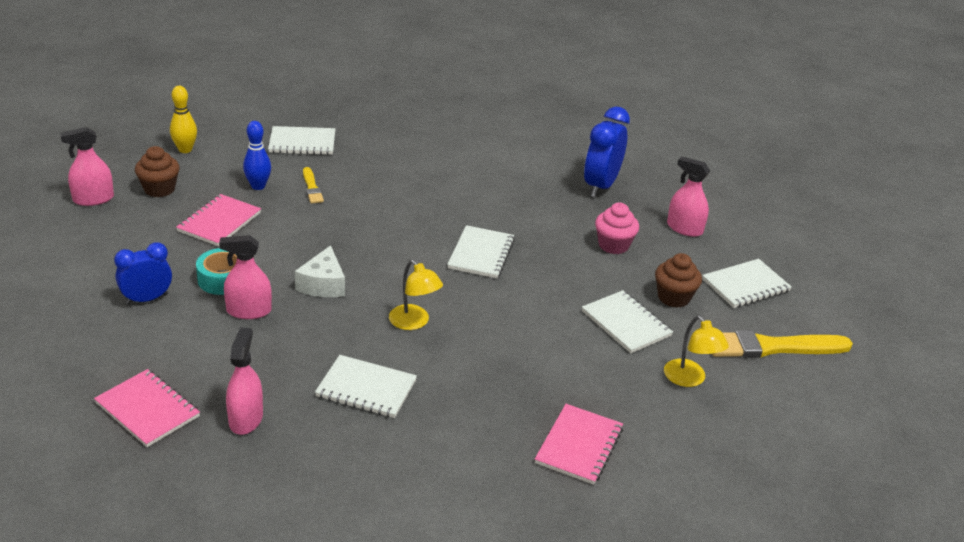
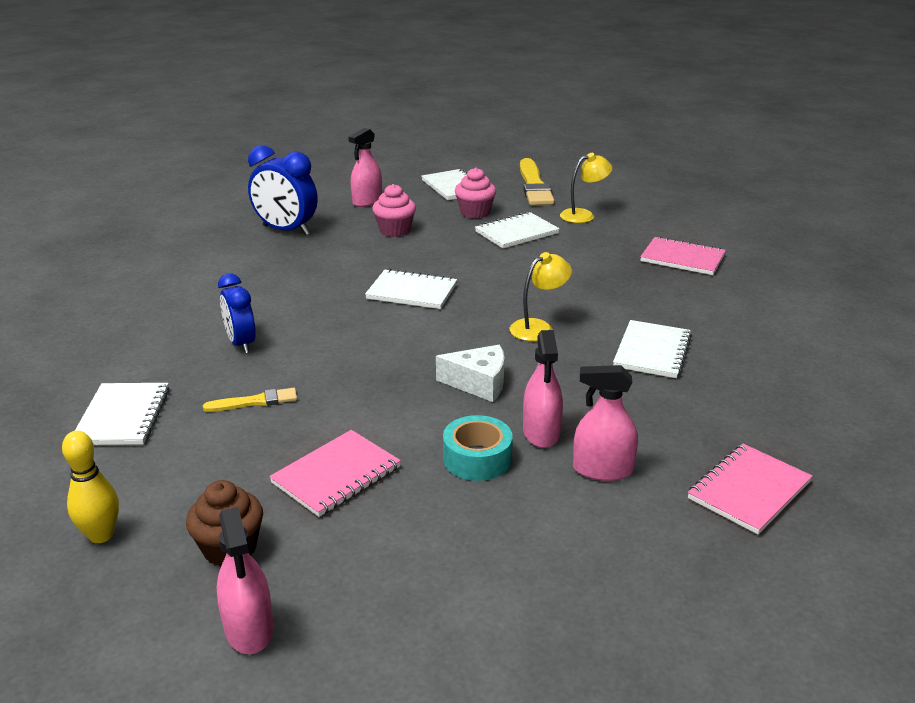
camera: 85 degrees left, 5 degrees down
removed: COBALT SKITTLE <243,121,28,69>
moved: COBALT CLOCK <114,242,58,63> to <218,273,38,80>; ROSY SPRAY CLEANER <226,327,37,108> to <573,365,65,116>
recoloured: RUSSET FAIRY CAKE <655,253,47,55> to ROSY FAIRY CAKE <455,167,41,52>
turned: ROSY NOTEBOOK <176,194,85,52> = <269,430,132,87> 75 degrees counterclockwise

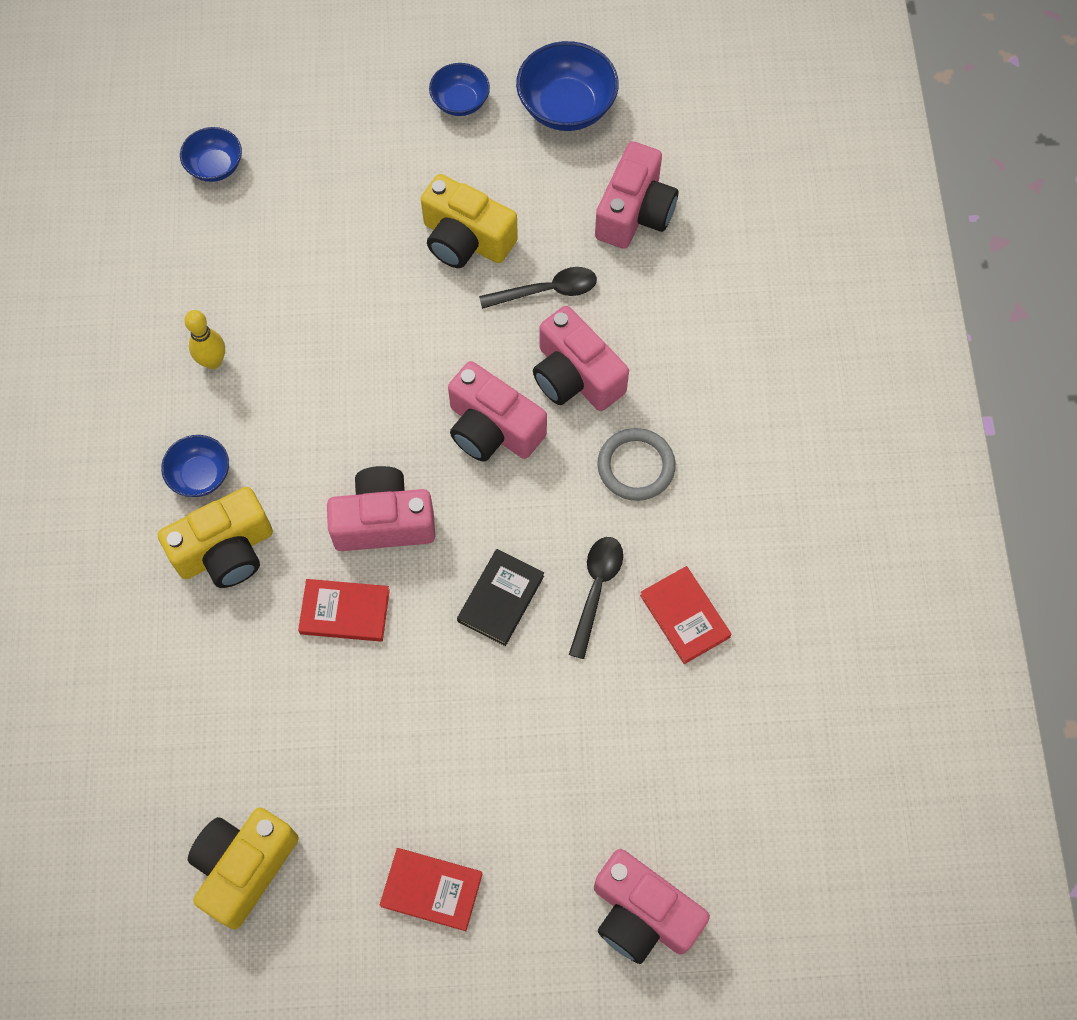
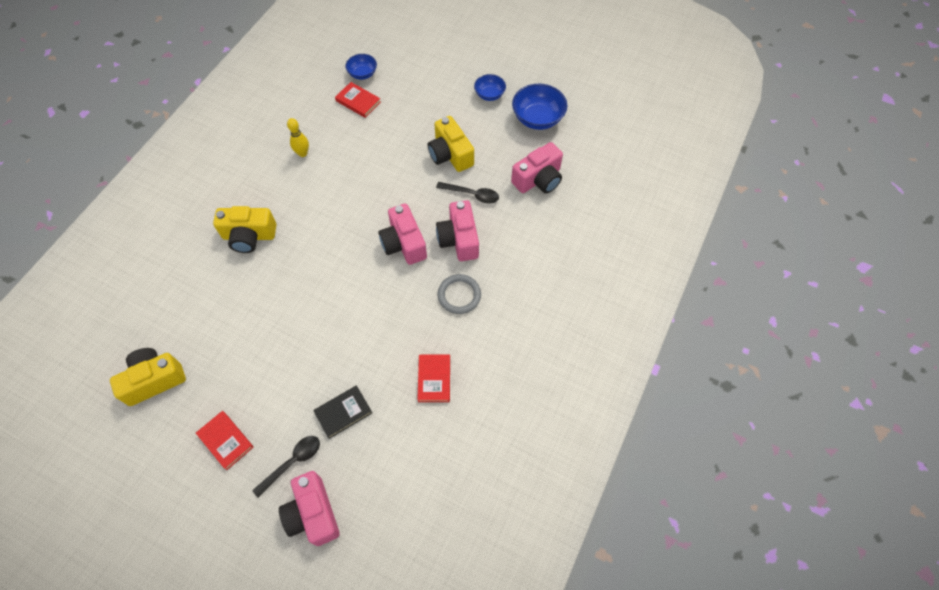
camera: 30 degrees right, 5 degrees down
removed: COBALT DEEP DISH <161,435,68,62>; ROSY PHOTO CAMERA <327,466,108,85>
moved: JET-BLACK TEASPOON <569,537,54,122> to <252,436,68,61>; JET-BLACK HARDBACK <457,549,87,97> to <313,385,59,54>; CRIMSON HARDBACK <298,579,92,63> to <335,82,46,36>

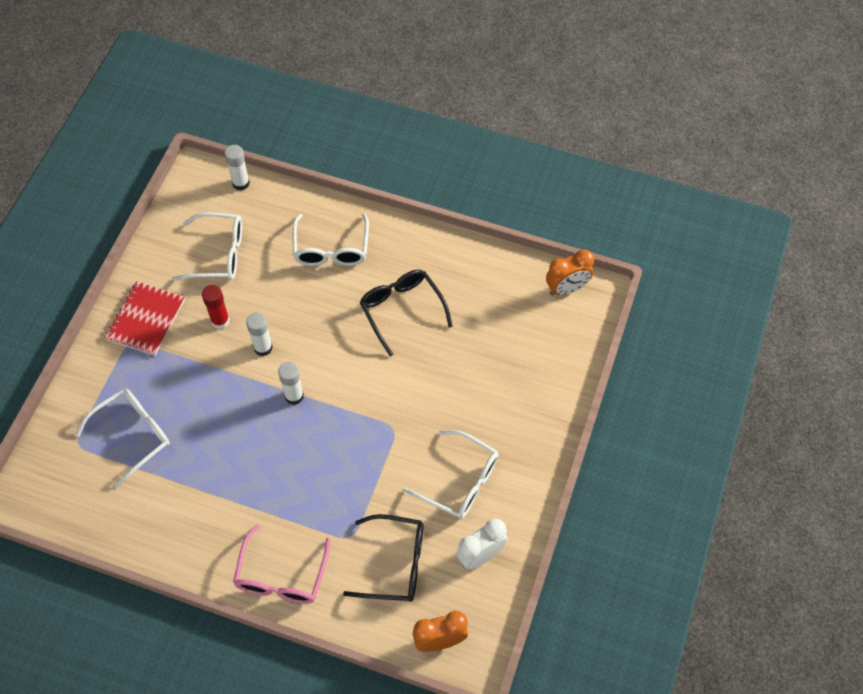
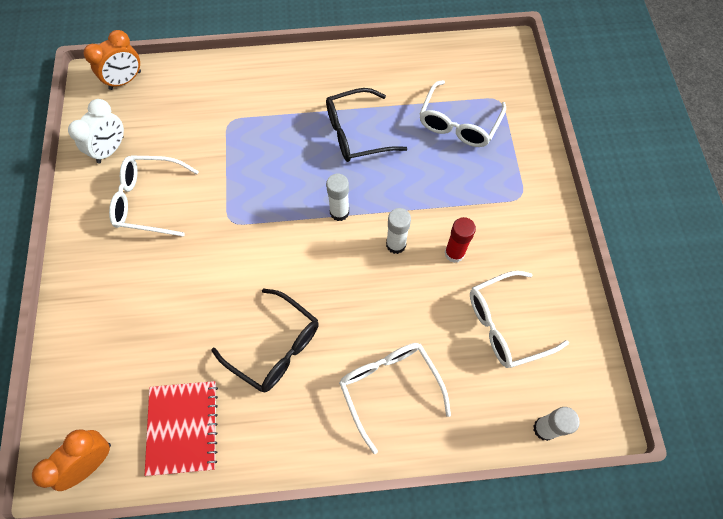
camera: 155 degrees right, 5 degrees up
removed: ROSY SPECTACLES <233,524,98,80>
moved: CRIMSON NOTEBOOK <105,281,80,75> to <145,381,73,95>; JET-BLACK SPECTACLES <343,514,81,88> to <326,88,82,74>

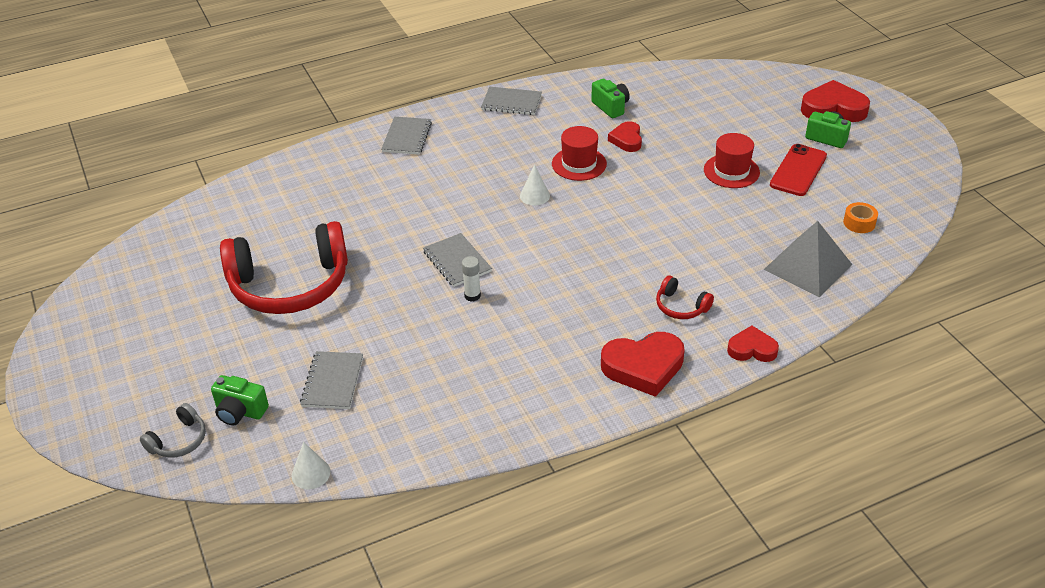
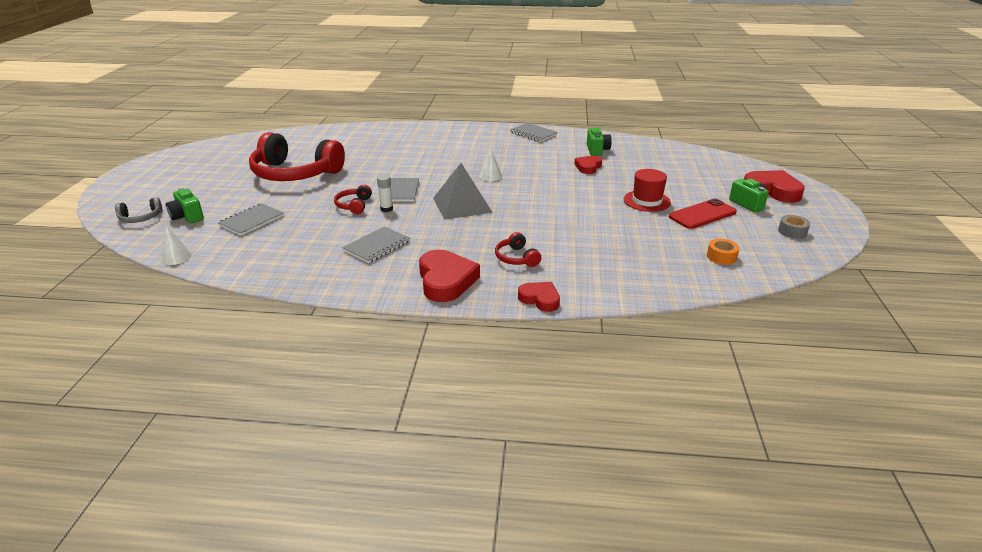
camera: 30 degrees right, 10 degrees down
removed: CRIMSON TALL HAT <552,126,55,55>
added: CRIMSON HEADPHONES <334,185,38,29>; GREY STICKY TAPE <778,215,32,24>
moved: GREY NOTEBOOK <381,117,51,38> to <342,226,68,37>; GREY PYRAMID <764,221,89,77> to <433,163,60,57>
turned: CRIMSON HEART SHAPE <601,332,84,65> = <419,250,61,52> 120 degrees counterclockwise

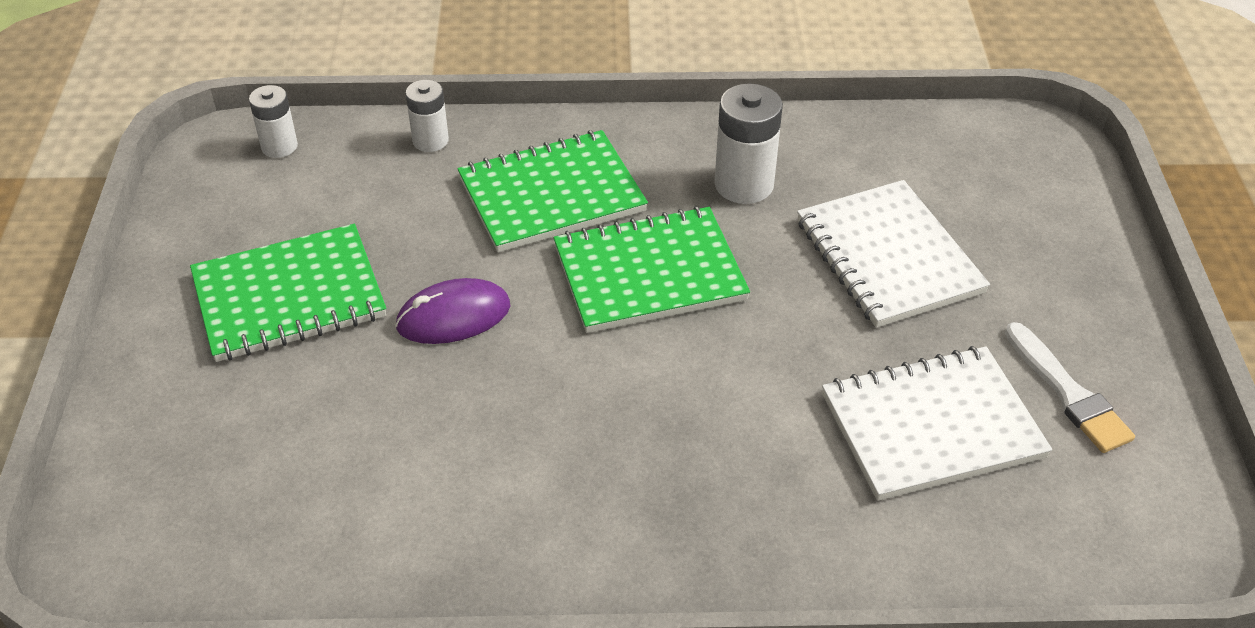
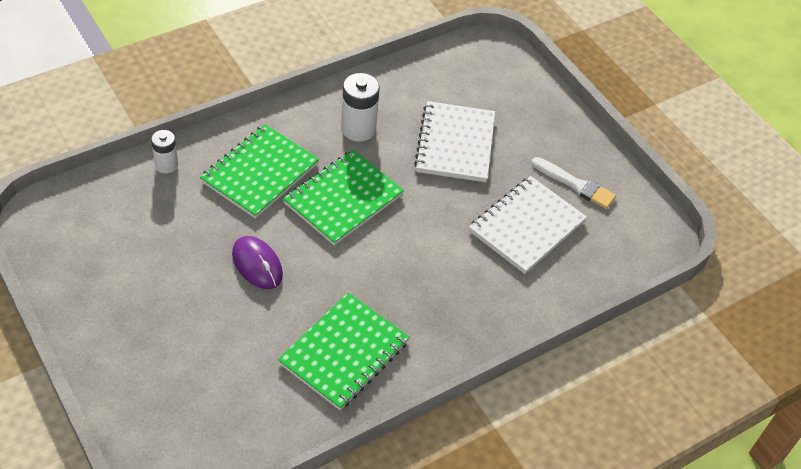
camera: 35 degrees left, 5 degrees up
removed: SNOW-WHITE BATTERY <249,85,49,73>
moved: LEAF-GREEN NOTEBOOK <190,224,196,138> to <278,293,132,117>
turned: ROYAL PURPLE MOUSE <395,278,115,66> = <232,236,51,53> 75 degrees counterclockwise; SNOW-WHITE NOTEBOOK <797,180,193,148> = <414,101,81,81> 60 degrees clockwise

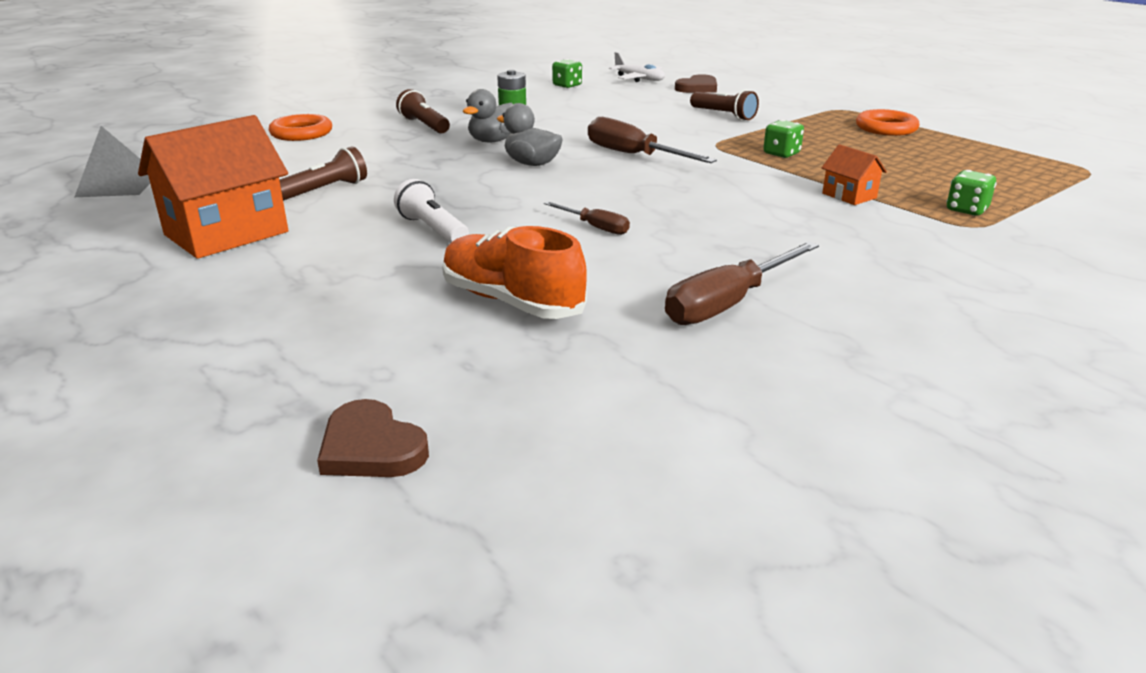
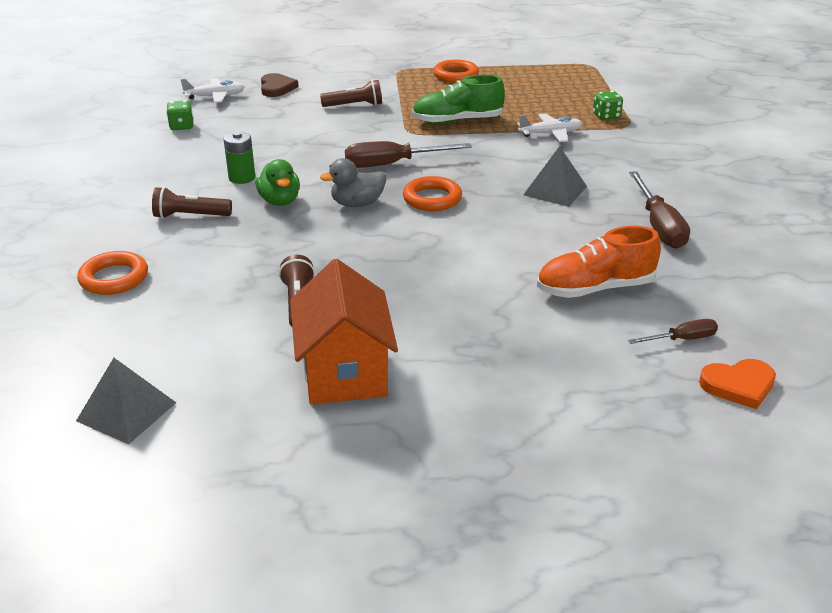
camera: 55 degrees left, 5 degrees up
removed: SNOW-WHITE FLASHLIGHT <394,179,75,64>
added: BRIGHT ORANGE TORUS <403,176,59,35>; GREY PYRAMID <523,146,64,61>
moved: RUSSET FLAT SCREWDRIVER <544,201,86,34> to <628,319,90,25>
replaced: LEAF-GREEN DICE <763,120,41,38> to LEAF-GREEN SHOE <412,75,93,49>; BRIGHT ORANGE COTTAGE <821,144,66,61> to SNOW-WHITE PLANE <517,113,65,29>
recoloured: GREY TOY DUCK <463,89,50,53> to LEAF-GREEN TOY DUCK <256,159,44,47>; RUSSET HEART SHAPE <317,399,112,78> to BRIGHT ORANGE HEART SHAPE <699,359,77,50>

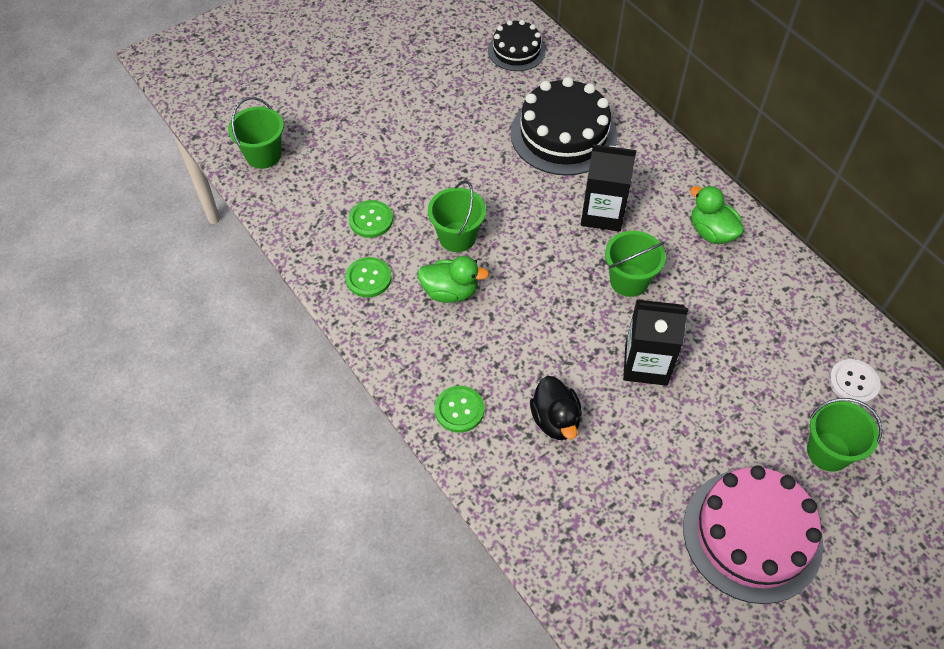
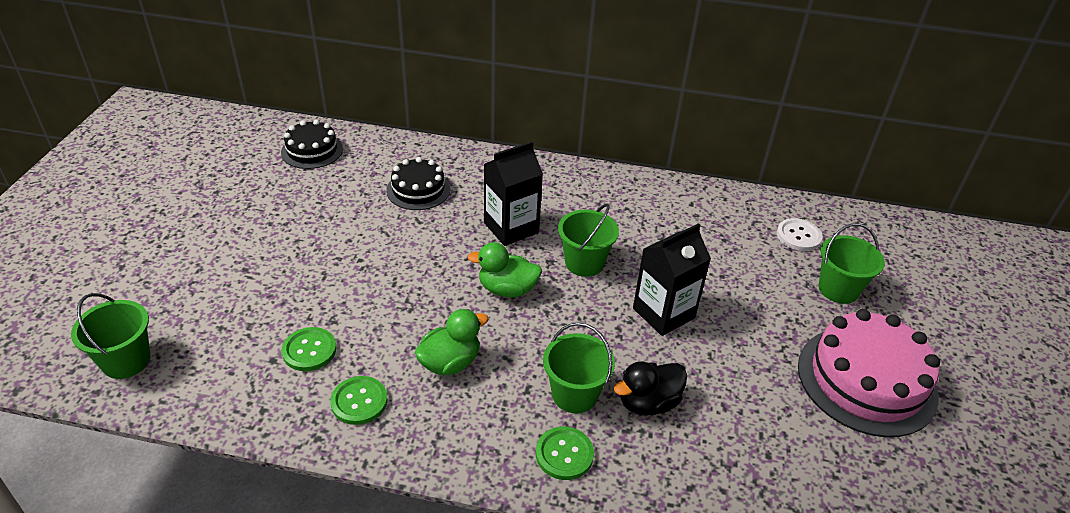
camera: 45 degrees left, 15 degrees down
moved: LEAF-GREEN TOY DUCK <690,185,54,59> to <467,242,75,55>; LEAF-GREEN BUCKET <428,181,58,71> to <543,322,72,91>
turned: JET-BLACK TOY DUCK <530,376,52,64> = <614,361,73,55> 120 degrees clockwise
resized: JET-BLACK LAYER CAKE <511,77,106,99> = <386,157,64,53> x0.58

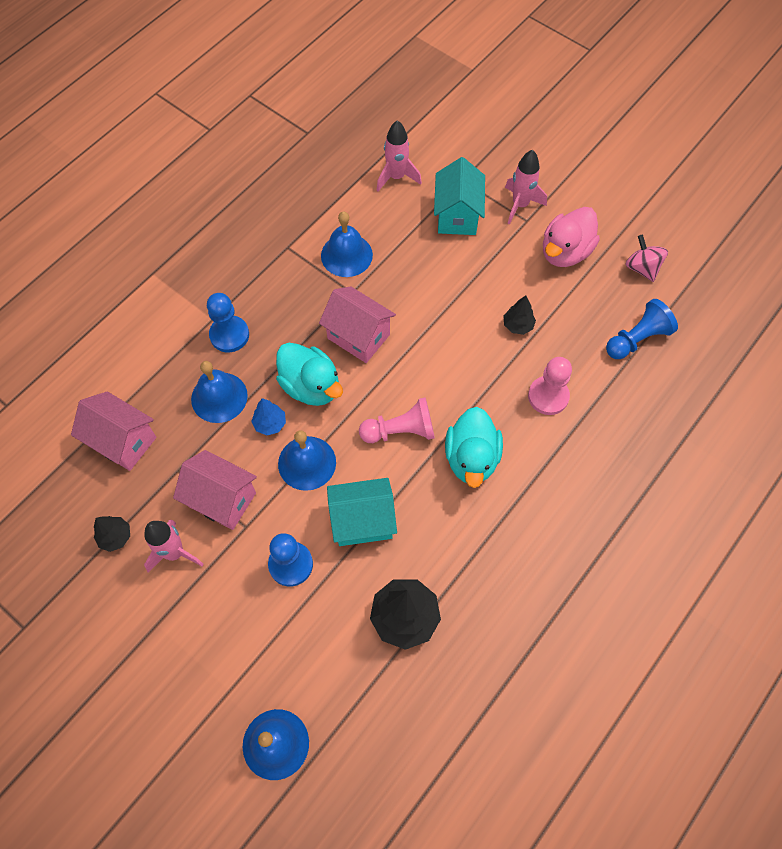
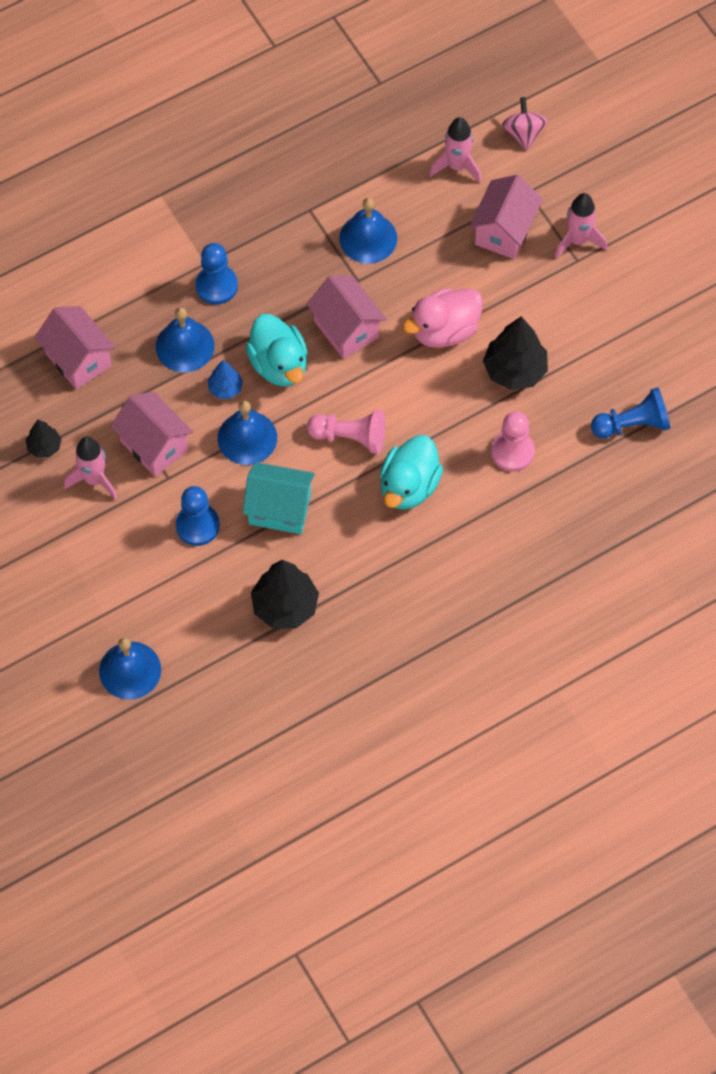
camera: 20 degrees right, 0 degrees up
moved: ROSY TOY DUCK <543,207,57,60> to <403,288,80,60>; ROSY WHIRLIGIG <626,234,42,48> to <502,97,45,53>
recoloured: TURQUOISE COTTAGE <434,157,51,78> to ROSY COTTAGE <469,175,74,84>
resized: JET-BLACK TREE <504,296,32,39> = <483,316,65,74> x1.84

